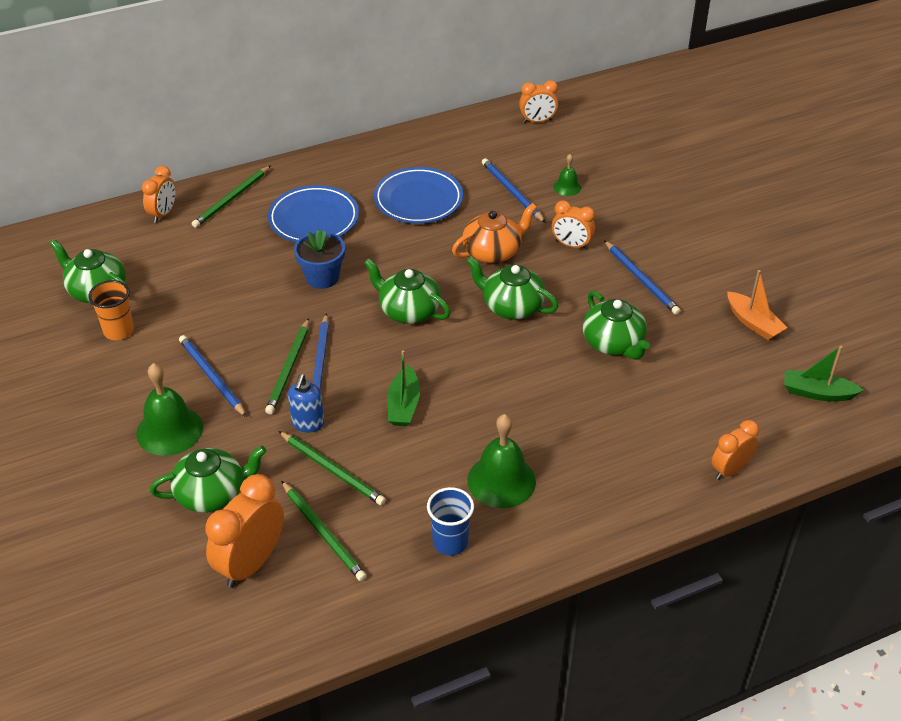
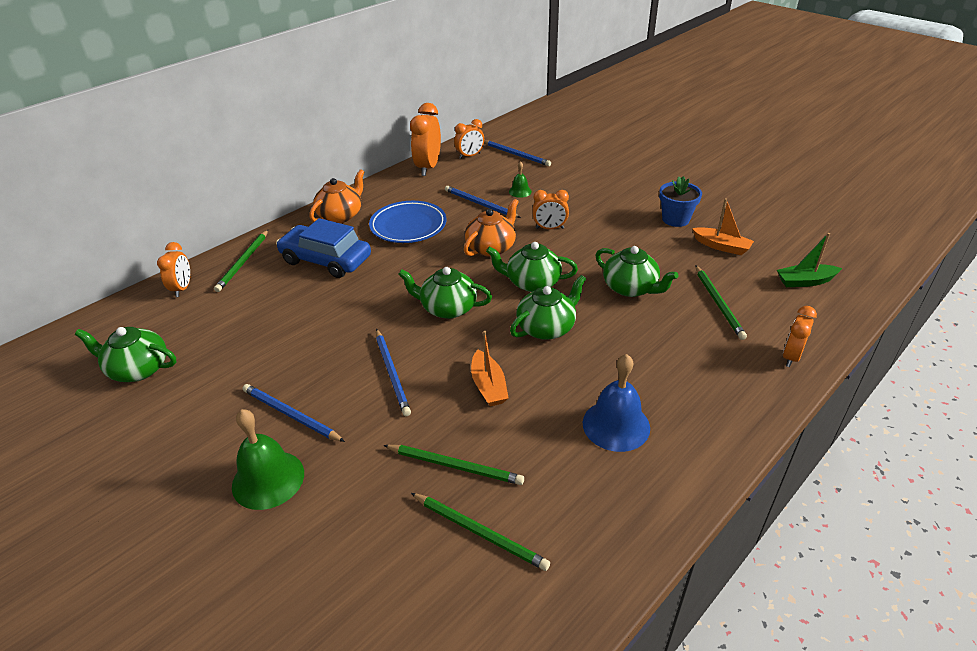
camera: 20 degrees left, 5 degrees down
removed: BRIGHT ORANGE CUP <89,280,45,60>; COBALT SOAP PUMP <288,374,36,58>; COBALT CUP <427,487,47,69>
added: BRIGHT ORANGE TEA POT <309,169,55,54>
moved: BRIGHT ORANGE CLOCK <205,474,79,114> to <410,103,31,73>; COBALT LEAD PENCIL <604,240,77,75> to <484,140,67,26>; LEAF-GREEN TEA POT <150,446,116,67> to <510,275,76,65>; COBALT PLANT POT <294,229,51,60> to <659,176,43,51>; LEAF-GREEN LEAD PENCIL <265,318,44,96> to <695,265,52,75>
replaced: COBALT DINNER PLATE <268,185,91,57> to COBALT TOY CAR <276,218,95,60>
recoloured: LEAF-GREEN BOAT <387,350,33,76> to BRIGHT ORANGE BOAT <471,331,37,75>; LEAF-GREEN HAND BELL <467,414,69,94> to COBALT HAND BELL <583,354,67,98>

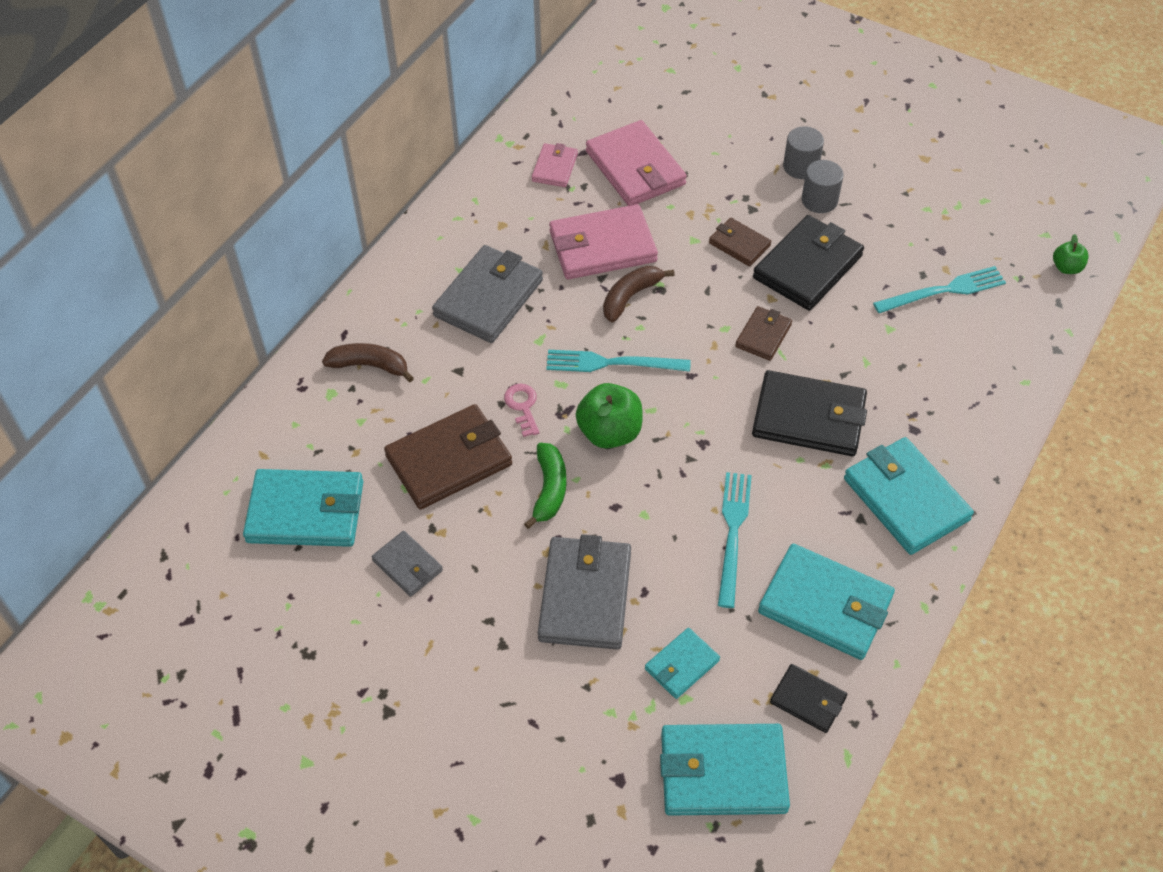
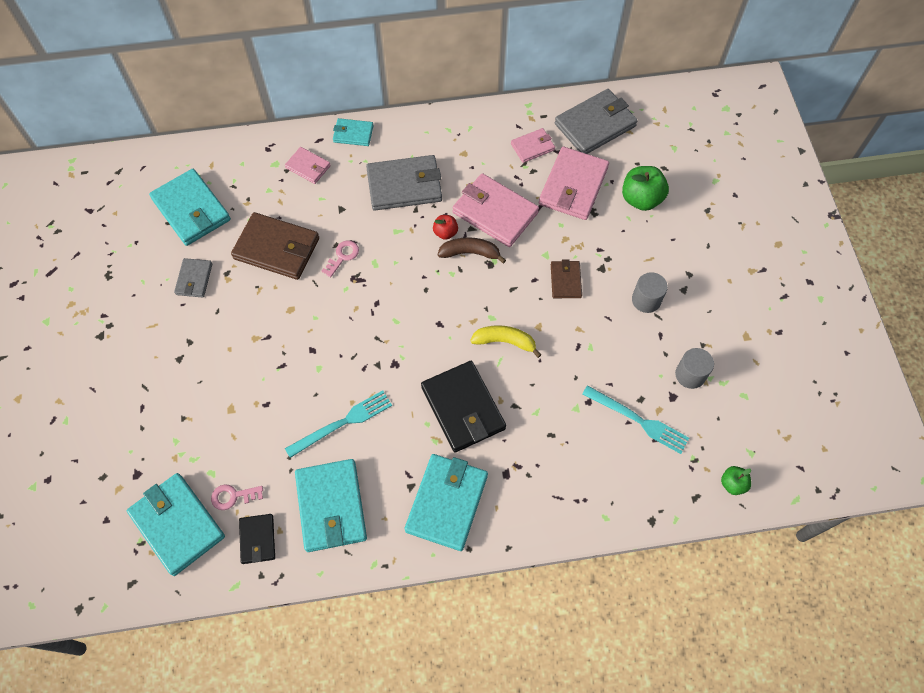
camera: 50 degrees right, 10 degrees up
removed: LEAF-GREEN BANANA FRUIT <524,443,42,86>; TURQUOISE DINNER FORK <546,350,145,22>; JET-BLACK BILLFOLD <753,215,111,96>
added: ROSY LATCHKEY <211,484,52,26>; CRIMSON TOY APPLE <433,215,25,25>
moved: TURQUOISE BILLFOLD <645,628,75,71> to <333,118,41,28>; GREY BILLFOLD <538,535,93,115> to <555,89,83,65>; LEAF-GREEN TOY APPLE <576,383,67,66> to <622,166,47,45>; GREY SOLID CYLINDER <783,126,41,53> to <675,348,39,41>
replaced: RUSSET BANANA FRUIT <322,343,92,39> to ROSY BILLFOLD <285,147,46,37>; RUSSET BILLFOLD <735,306,57,55> to GOLDEN BANANA FRUIT <470,325,72,33>

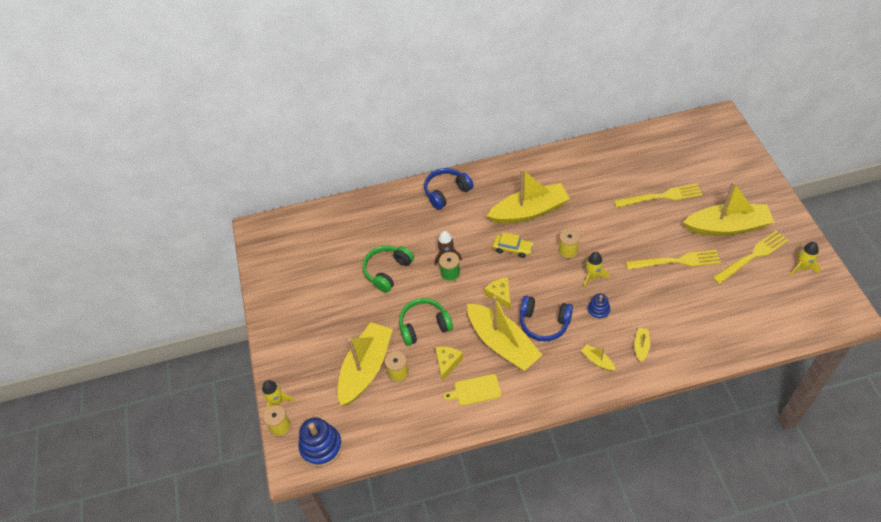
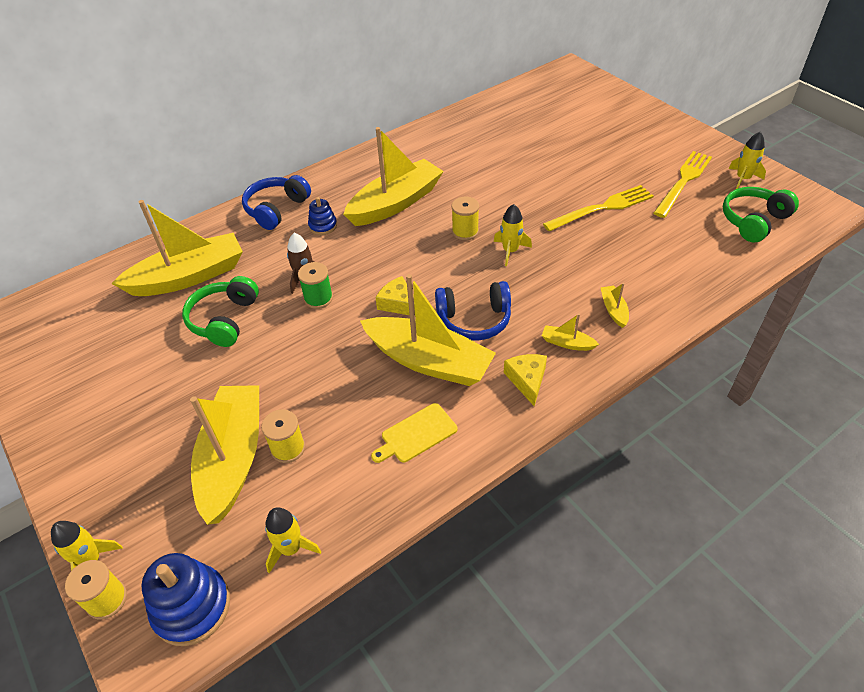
camera: 25 degrees left, 5 degrees down
removed: GOLDEN TOY CAR <493,232,40,26>; GOLDEN DINNER FORK <614,184,89,24>
added: GOLDEN ROCKET <265,507,56,66>
moved: GOLDEN BOAT <683,182,91,54> to <111,200,132,96>; COBALT STACKING TOY <587,293,23,27> to <308,197,29,38>; GOLDEN CHEESE WEDGE <435,346,28,36> to <504,354,43,53>; LEAF-GREEN HEADPHONES <399,298,54,48> to <723,187,76,56>

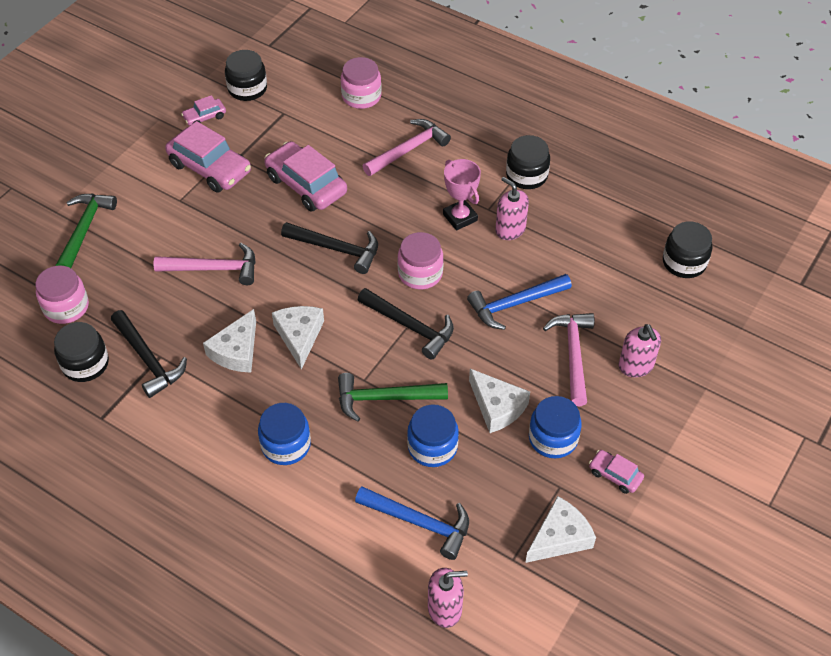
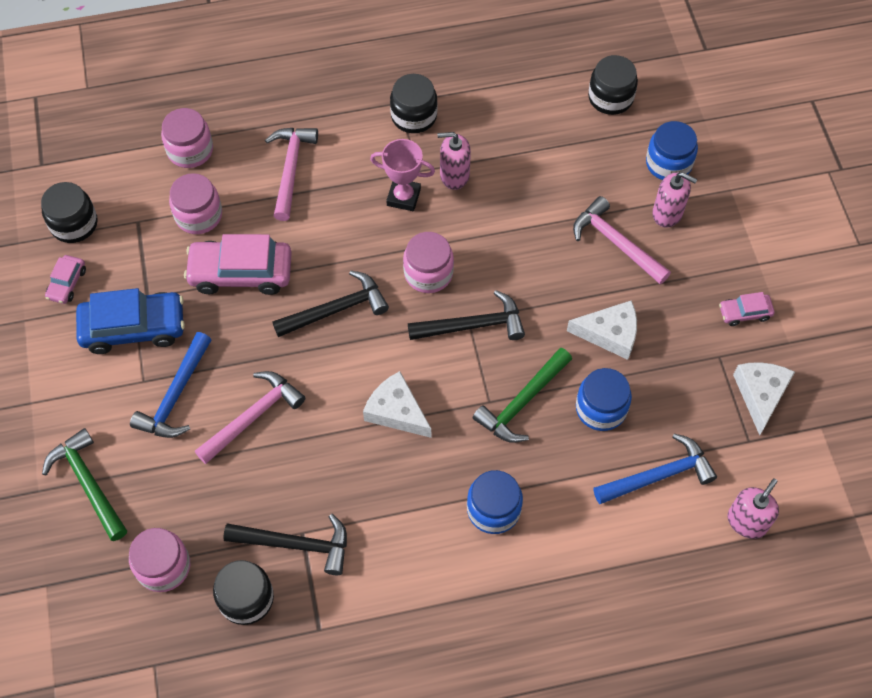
camera: 45 degrees left, 10 degrees up
removed: SNOW-WHITE CHEESE WEDGE <203,309,53,64>
added: ROSY PRESERVE JAR <169,173,53,61>
moved: COBALT HAMMER <467,274,105,56> to <130,332,82,106>; COBALT PRESERVE JAR <529,396,53,63> to <646,121,52,59>
recoloured: ROSY TOY CAR <165,121,86,72> to COBALT TOY CAR <76,288,109,66>

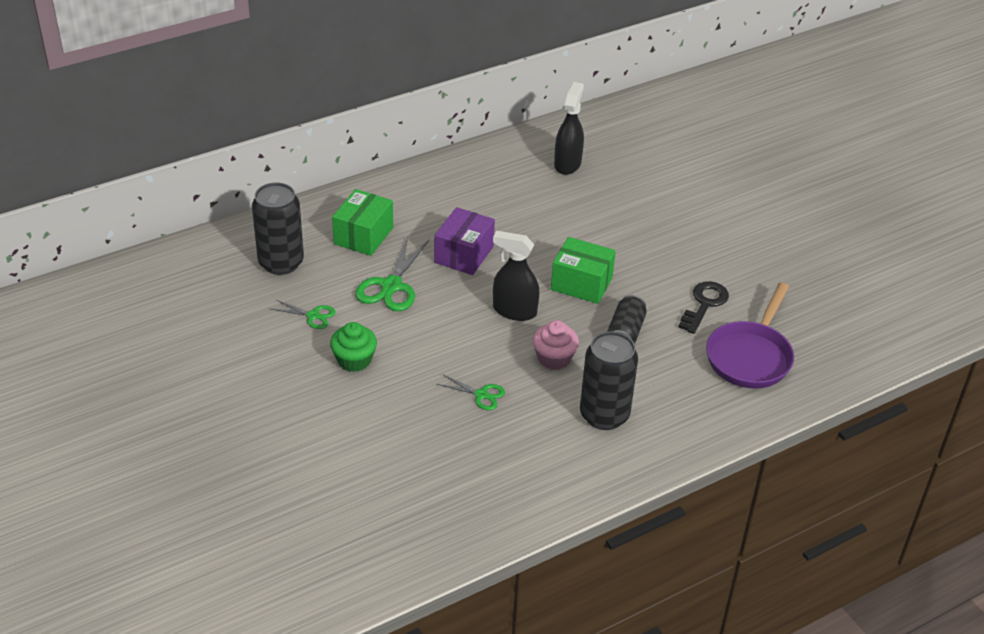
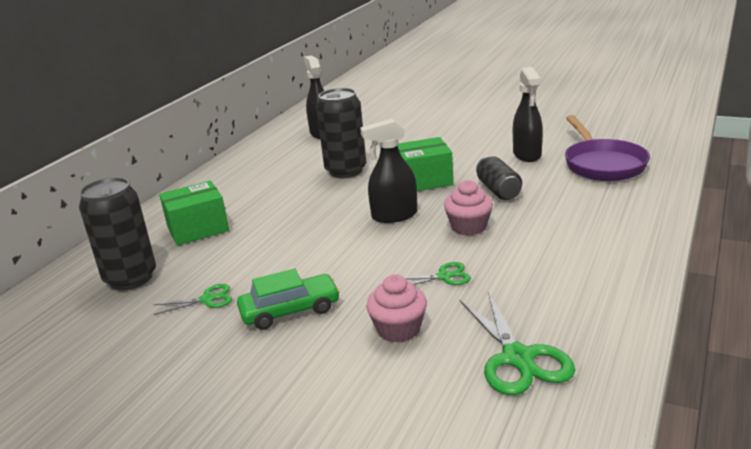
camera: 30 degrees left, 15 degrees down
removed: ROYAL PURPLE PARCEL <434,207,61,68>
added: ROSY FAIRY CAKE <366,275,61,68>
moved: JET-BLACK CAN <580,332,58,98> to <316,88,50,90>; LEAF-GREEN SCISSORS <355,236,74,75> to <459,292,116,103>
replaced: LEAF-GREEN FAIRY CAKE <330,322,47,50> to LEAF-GREEN TOY CAR <237,269,103,61>; JET-BLACK LATCHKEY <678,281,51,53> to JET-BLACK SPRAY CLEANER <513,67,30,95>
turned: LEAF-GREEN PARCEL <332,189,61,67> = <159,181,70,65> 75 degrees clockwise

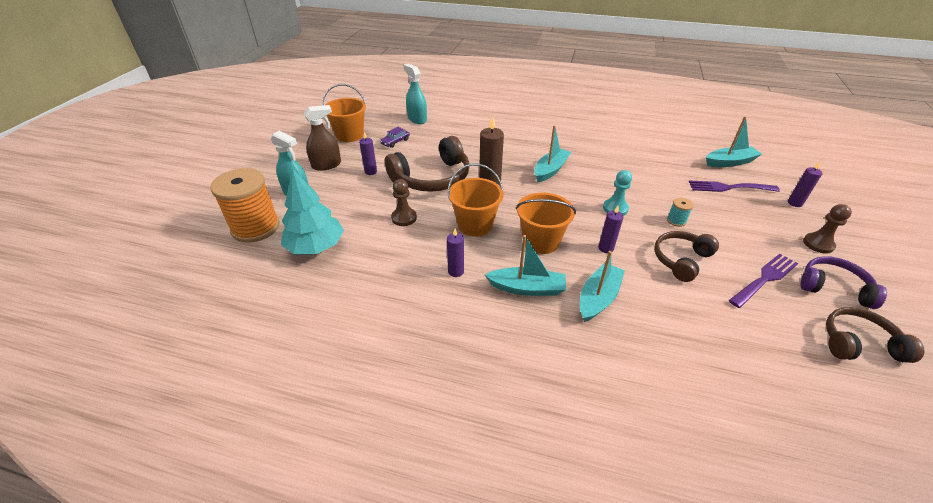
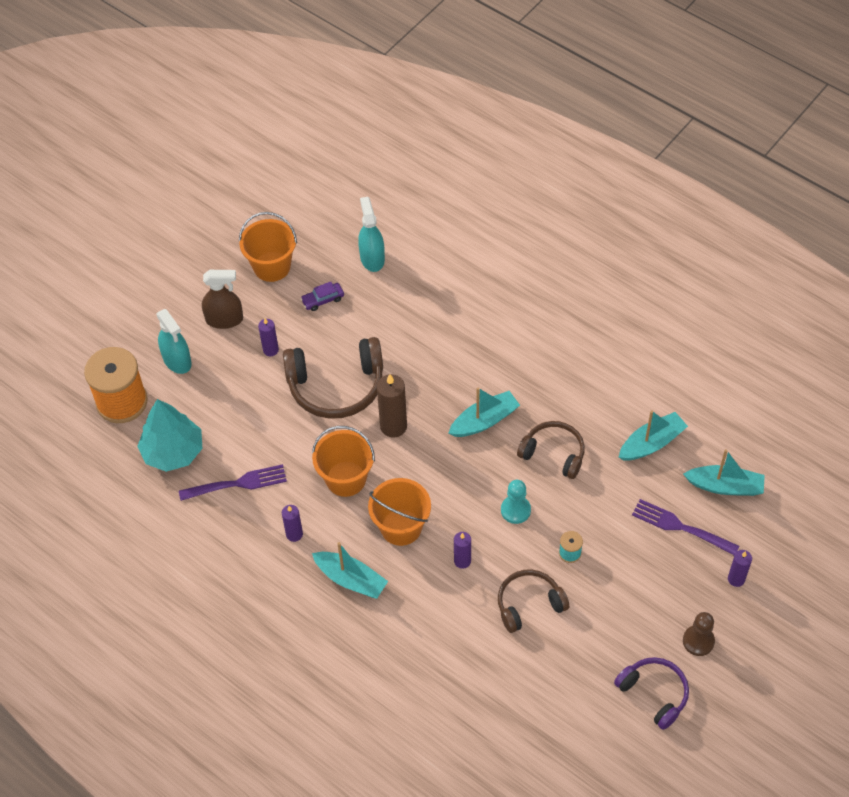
camera: 25 degrees right, 15 degrees up
removed: RUSSET GAME PAWN <391,179,26,47>
moved: ROYAL PURPLE DINNER FORK <729,254,69,54> to <179,464,108,37>; RUSSET HEADPHONES <826,307,98,56> to <517,421,68,58>; TURQUOISE BOAT <580,251,45,71> to <619,411,69,50>

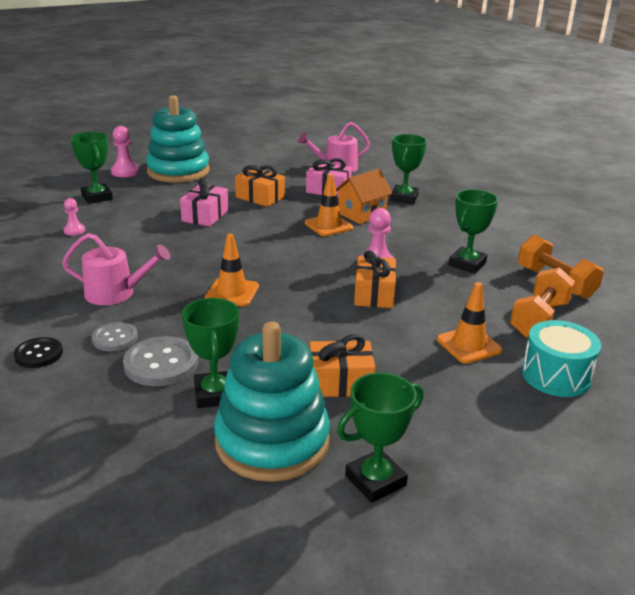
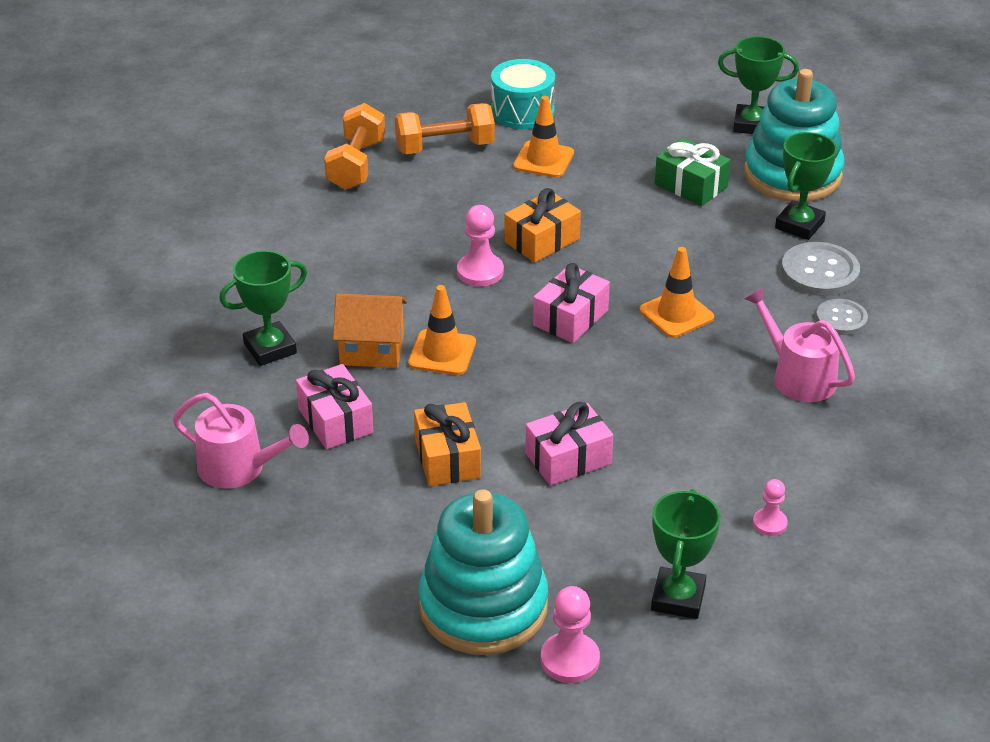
camera: 135 degrees left, 10 degrees up
removed: JET-BLACK SHIRT BUTTON <14,337,49,31>; LEAF-GREEN AWARD CUP <449,189,49,84>
added: ROSY GIFT <533,263,77,80>
recoloured: BRIGHT ORANGE GIFT <310,334,65,63> to LEAF-GREEN GIFT <655,138,75,68>

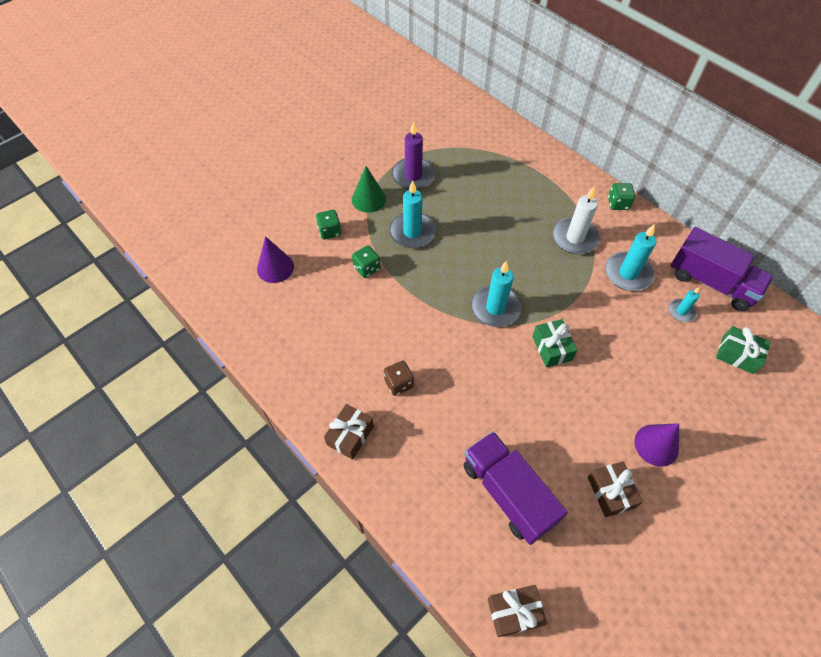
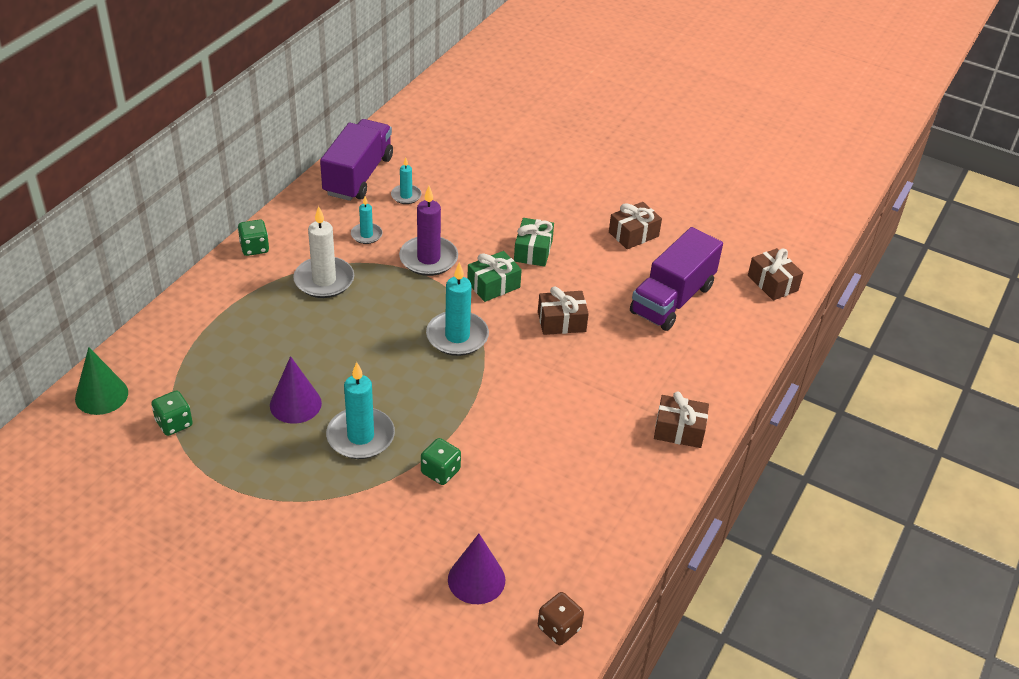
camera: 110 degrees left, 15 degrees down
added: RUSSET GIFT <538,286,51,49>
moved: LEAF-GREEN SOLID CONE <352,166,34,47> to <75,347,53,68>; LEAF-GREEN DICE <316,210,25,30> to <151,390,42,46>; ROYAL PURPLE SOLID CONE <634,423,45,44> to <270,356,52,68>; ROYAL PURPLE PILLAR CANDLE <392,122,43,68> to <399,186,59,90>; LEAF-GREEN GIFT <716,326,55,48> to <514,218,40,49>; RUSSET DICE <384,361,30,35> to <538,592,46,53>
resized: TURQUOISE PILLAR CANDLE <605,224,51,67> = <351,197,32,47> x0.55

